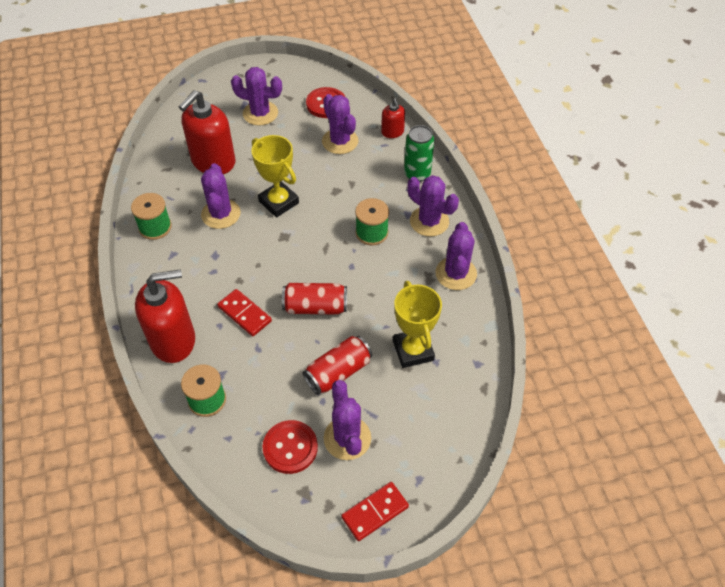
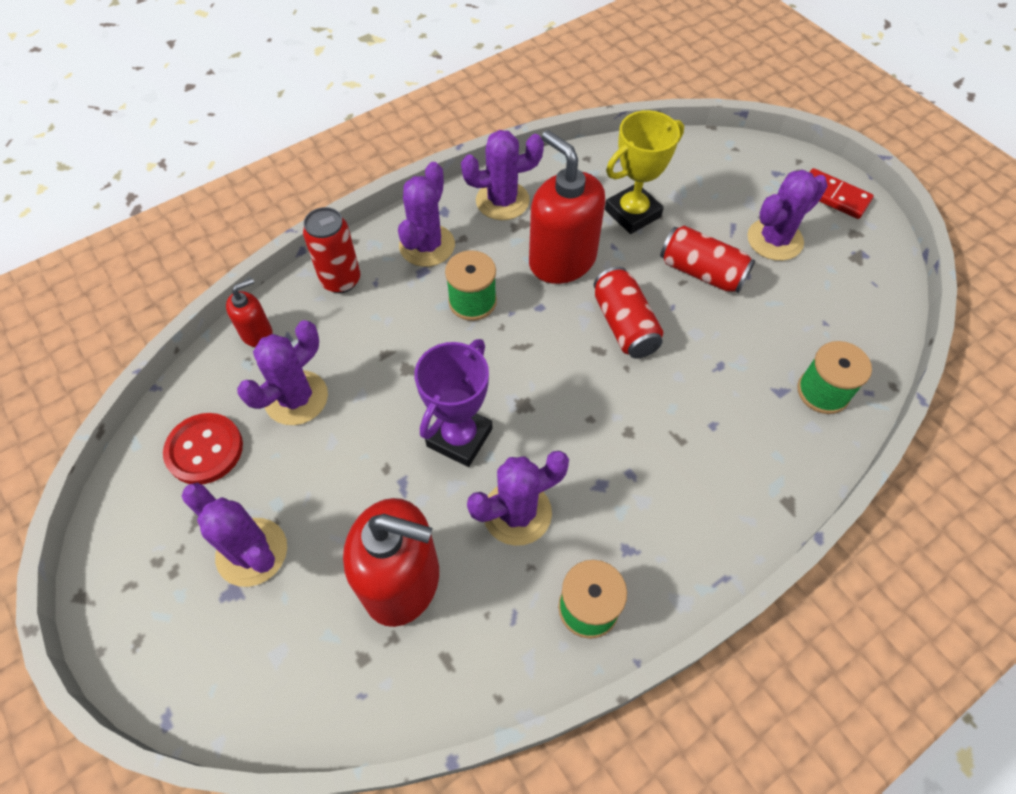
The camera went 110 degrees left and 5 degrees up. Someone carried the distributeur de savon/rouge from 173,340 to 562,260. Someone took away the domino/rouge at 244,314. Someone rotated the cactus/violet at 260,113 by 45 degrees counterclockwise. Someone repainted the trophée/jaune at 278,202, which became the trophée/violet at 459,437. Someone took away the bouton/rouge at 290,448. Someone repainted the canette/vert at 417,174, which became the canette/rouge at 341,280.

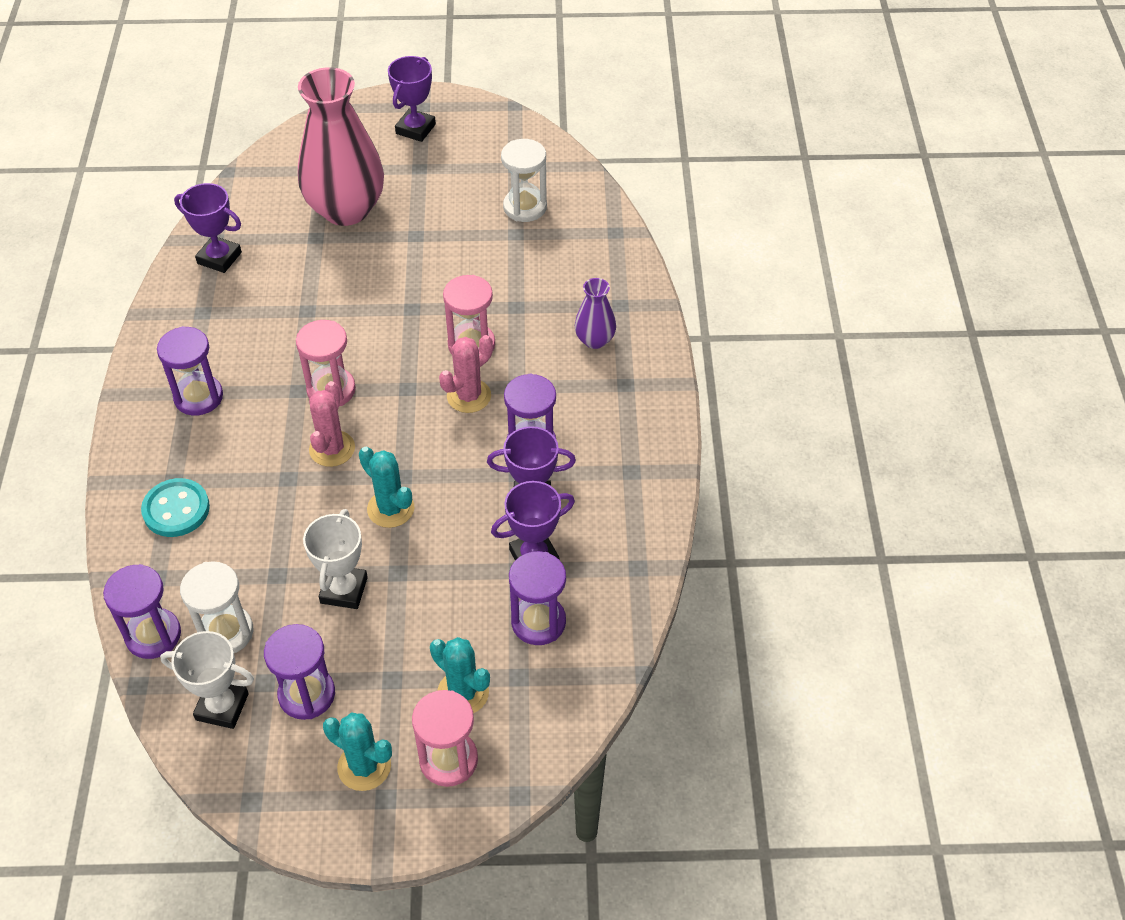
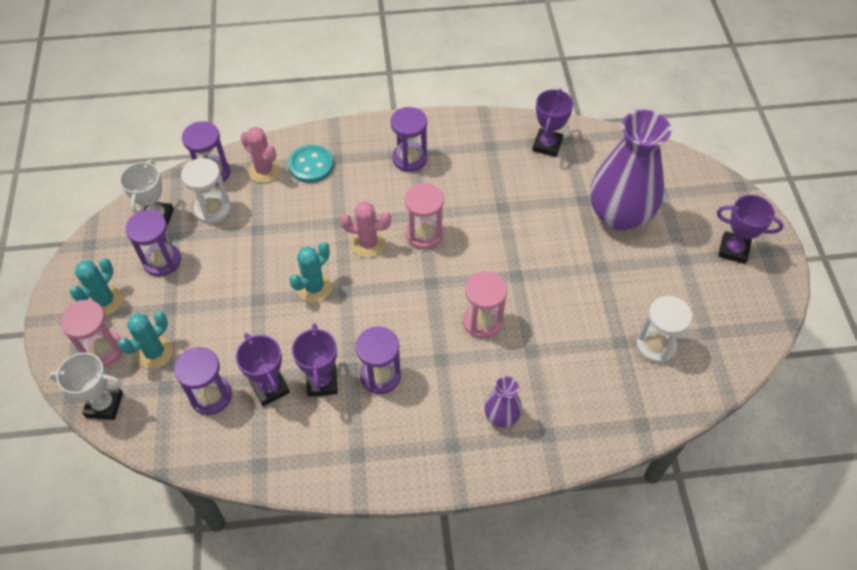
The camera went 85 degrees right and 5 degrees up. Someone repainted the vase/rose at 346,209, which became the vase/violet at 619,215. Someone carried the trophée/blanc from 344,590 to 104,405. Someone carried the cactus/rose from 469,396 to 264,170.

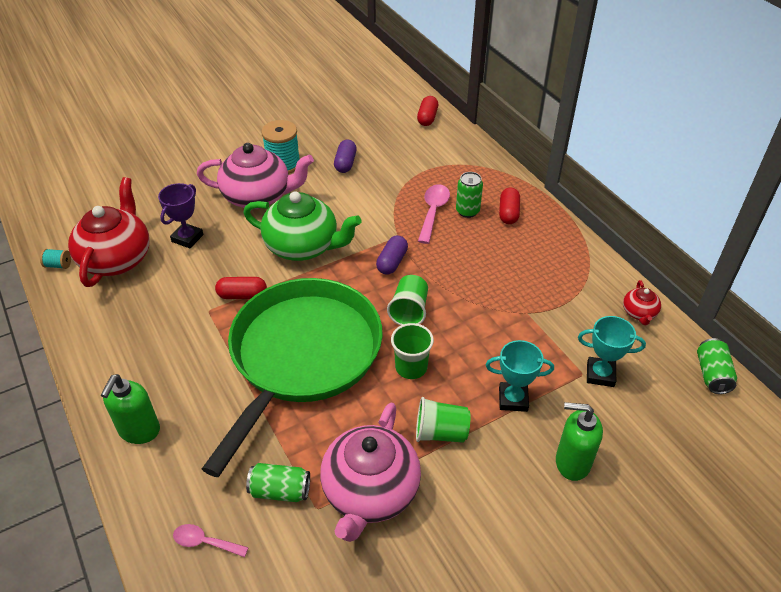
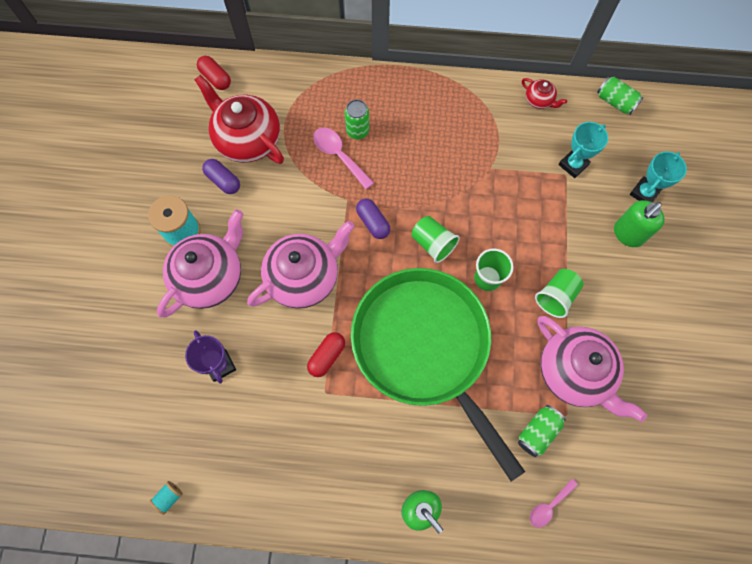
The camera went 55 degrees left and 25 degrees up. Someone carried the théière/rouge from 117,259 to 247,139. Someone repainted the théière/vert at 303,246, which became the théière/rose at 304,277. Someone carried the trophée/turquoise from 513,399 to 644,193. Someone took away the gélule/rouge at 508,213.

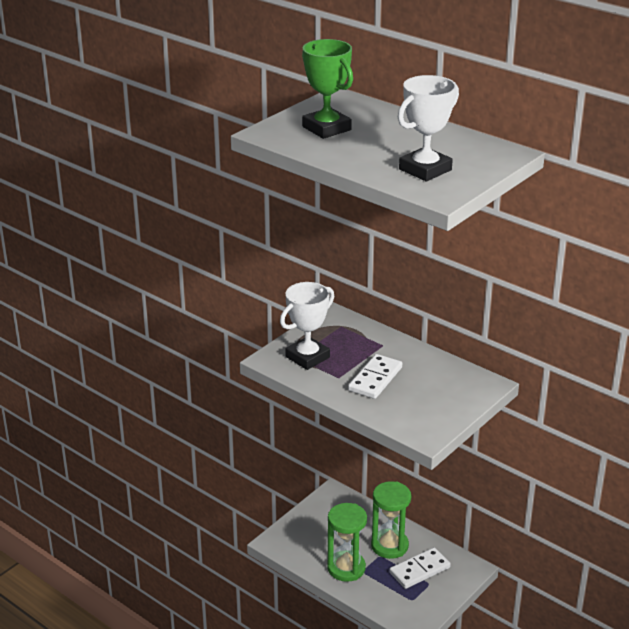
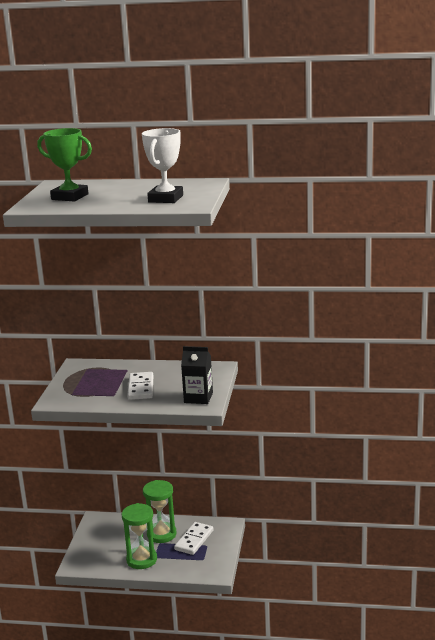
The camera went 30 degrees left and 10 degrees down. Someone took away the trophée/blanc at 307,357. Someone put down the brique de lait/noir at 198,398.

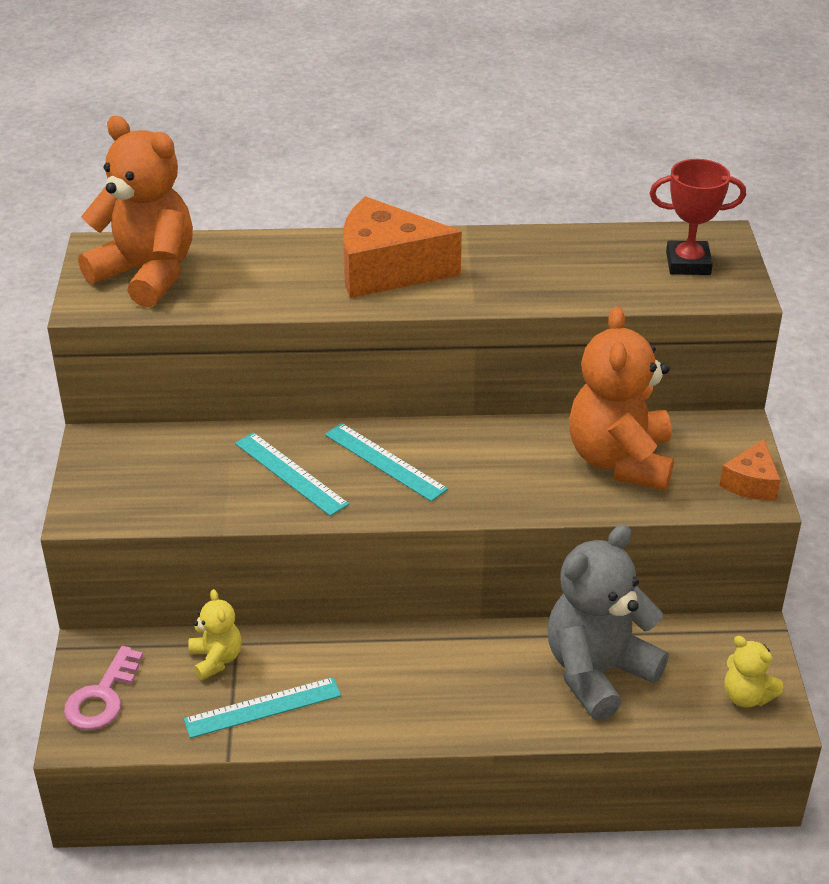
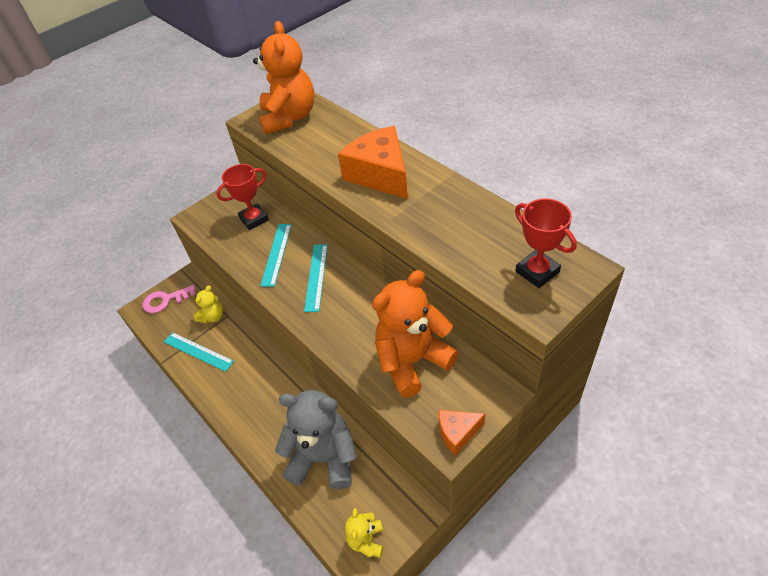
The camera went 55 degrees right and 10 degrees up. Someone put down the trophée/rouge at 254,219.

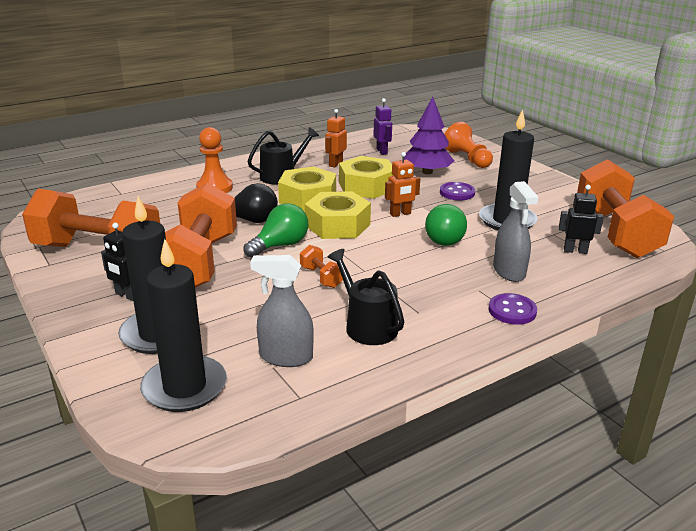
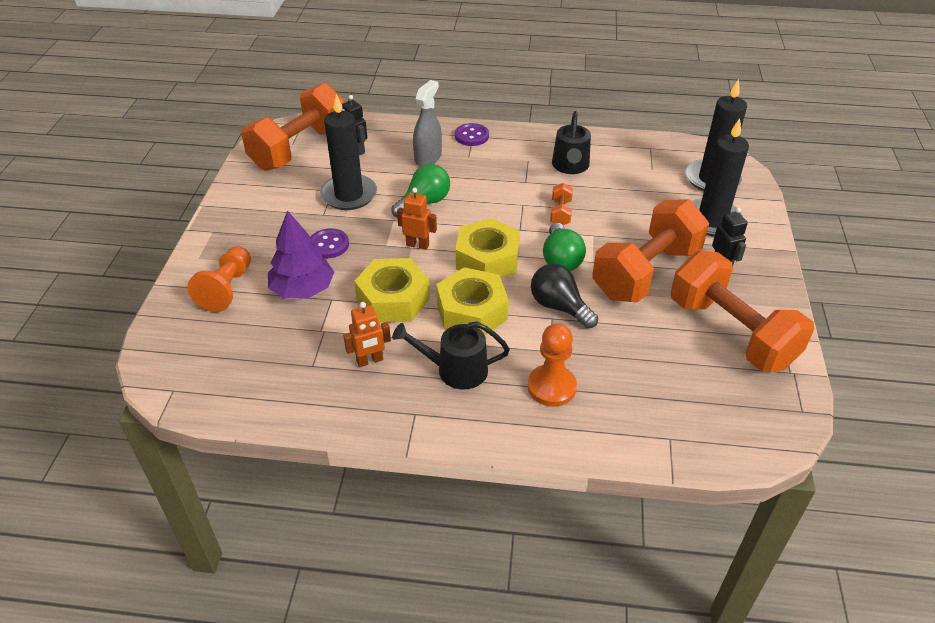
The camera went 140 degrees left and 15 degrees up. Someone rotated the ampoule/vert at 280,245 by 90 degrees counterclockwise. Someone took away the vaporisateur/gris at 286,357. Someone took away the robot/violet at 382,151.

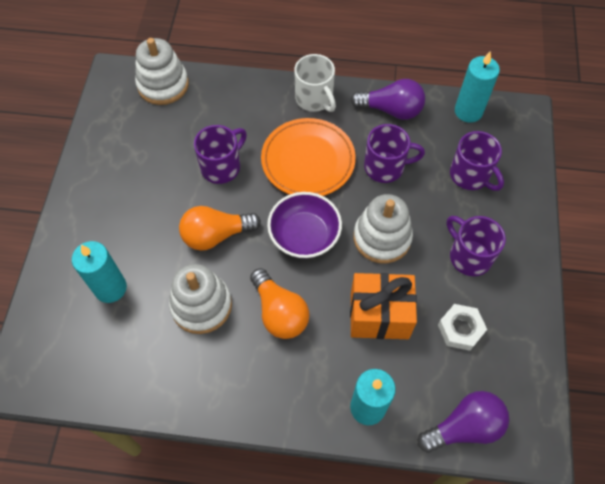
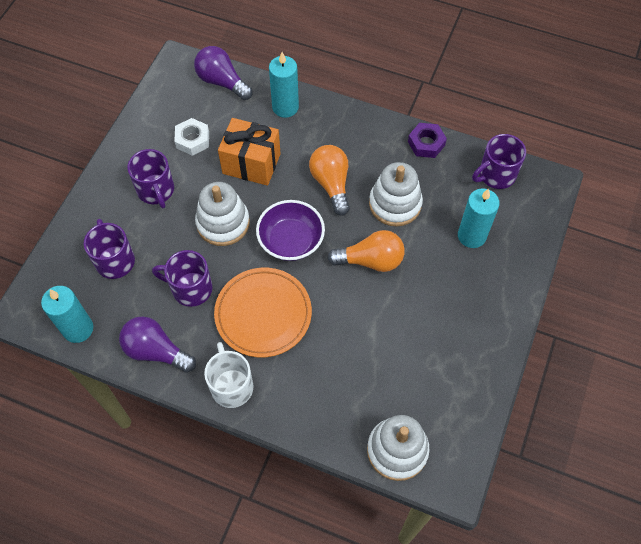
The camera went 165 degrees left and 0 degrees up. Someone carried the tasse/violet from 222,166 to 496,175. Someone rotated the ampoule/violet at 464,427 by 45 degrees clockwise. Someone put down the écrou/violet at 426,143.

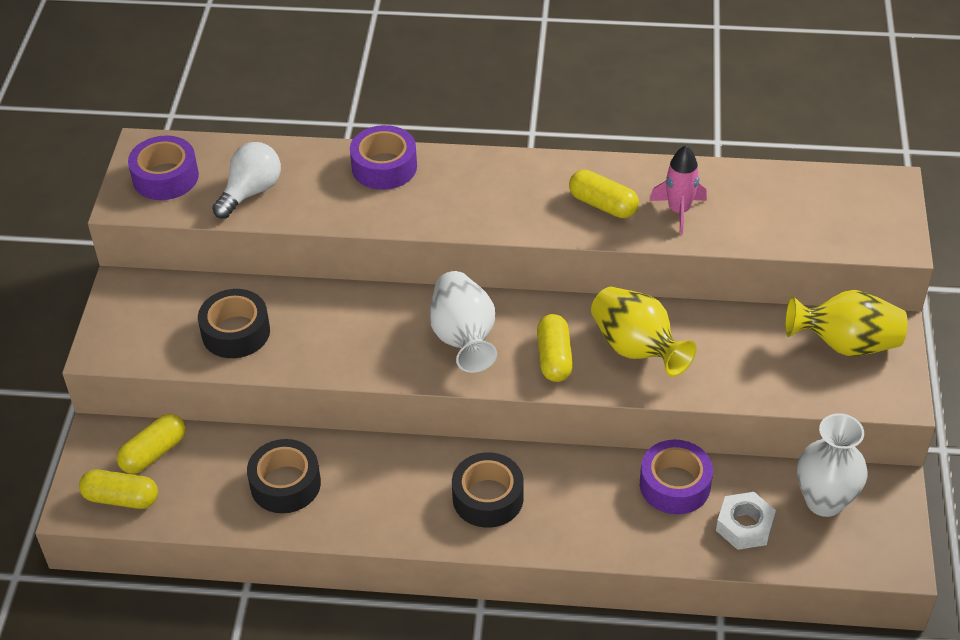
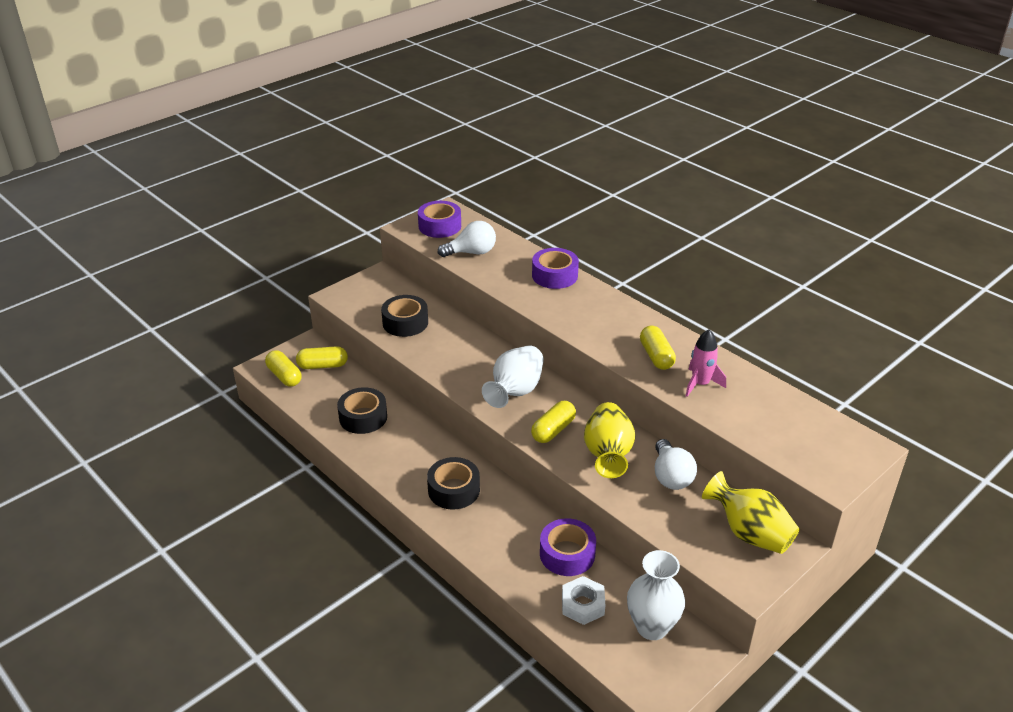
The camera went 40 degrees right and 10 degrees down. Someone put down the ampoule/blanc at 671,476.

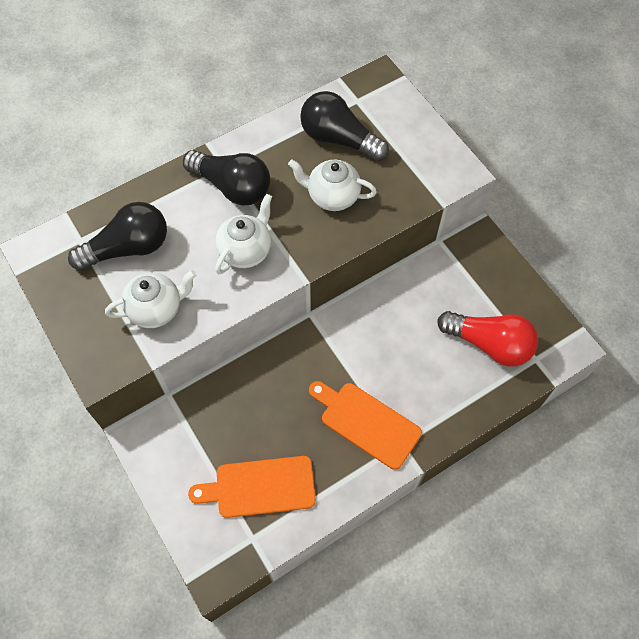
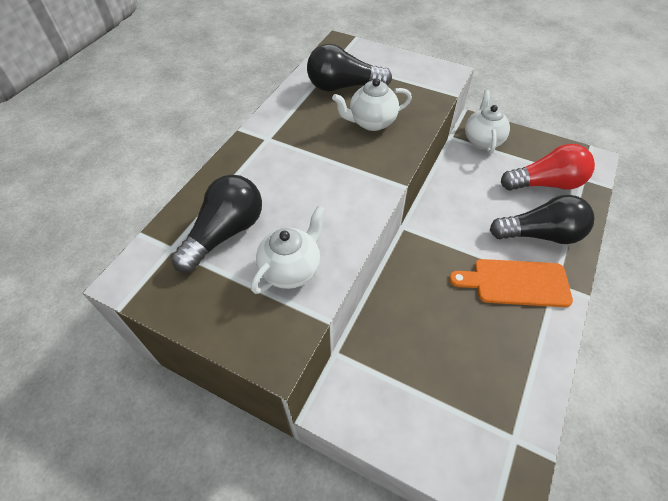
The camera went 30 degrees left and 10 degrees down. Someone carried the ampoule/noir from 232,187 to 540,234. Someone took away the planche à découper/orange at 260,487. Someone carried the théière/blanc from 246,250 to 482,140.

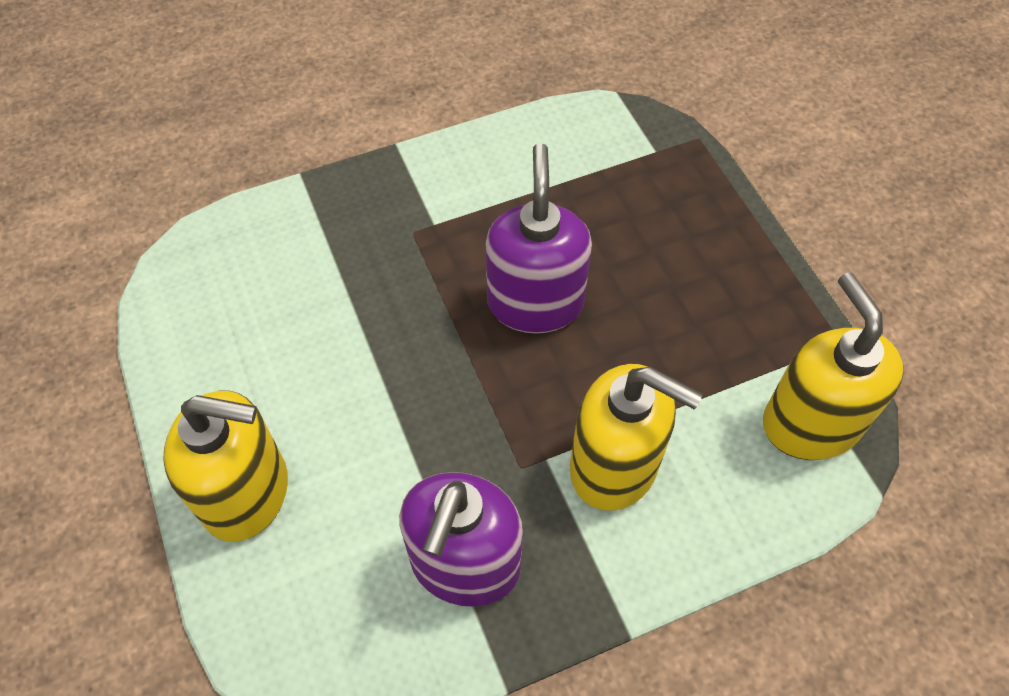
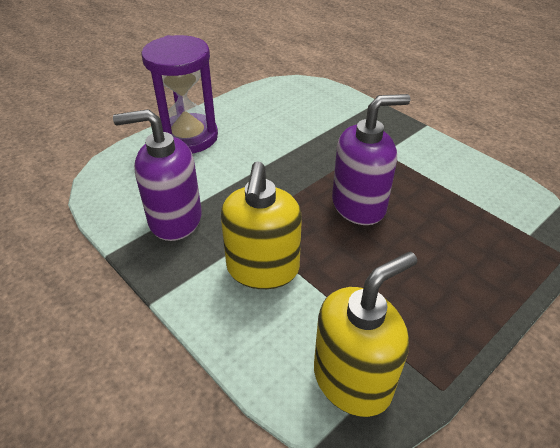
The camera went 70 degrees right and 15 degrees down. Someone swapped the distributeur de savon/jaune at 246,493 for the sablier/violet at 188,137.

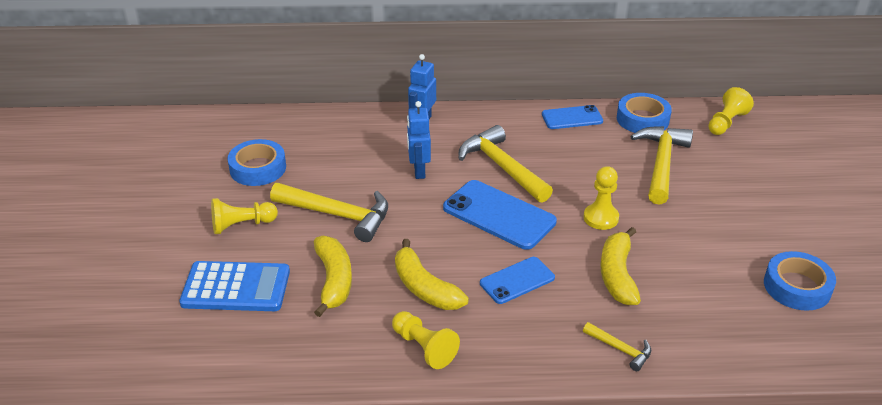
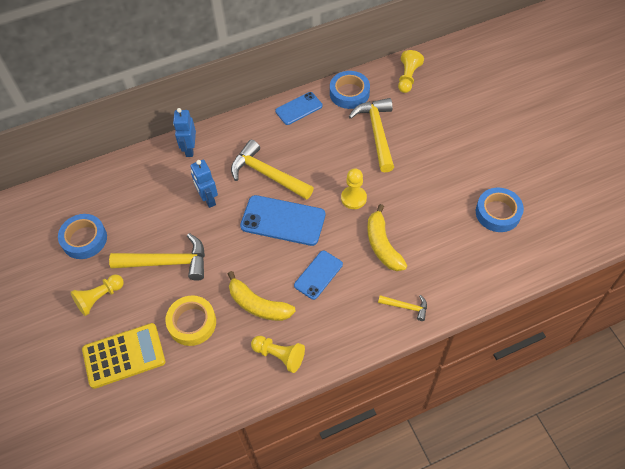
The camera went 20 degrees left and 20 degrees up. Someone repainted the calculatrice/bleu at 236,287, which became the calculatrice/jaune at 124,356. Someone swapped the banane/jaune at 334,281 for the ruban adhésif/jaune at 192,323.

